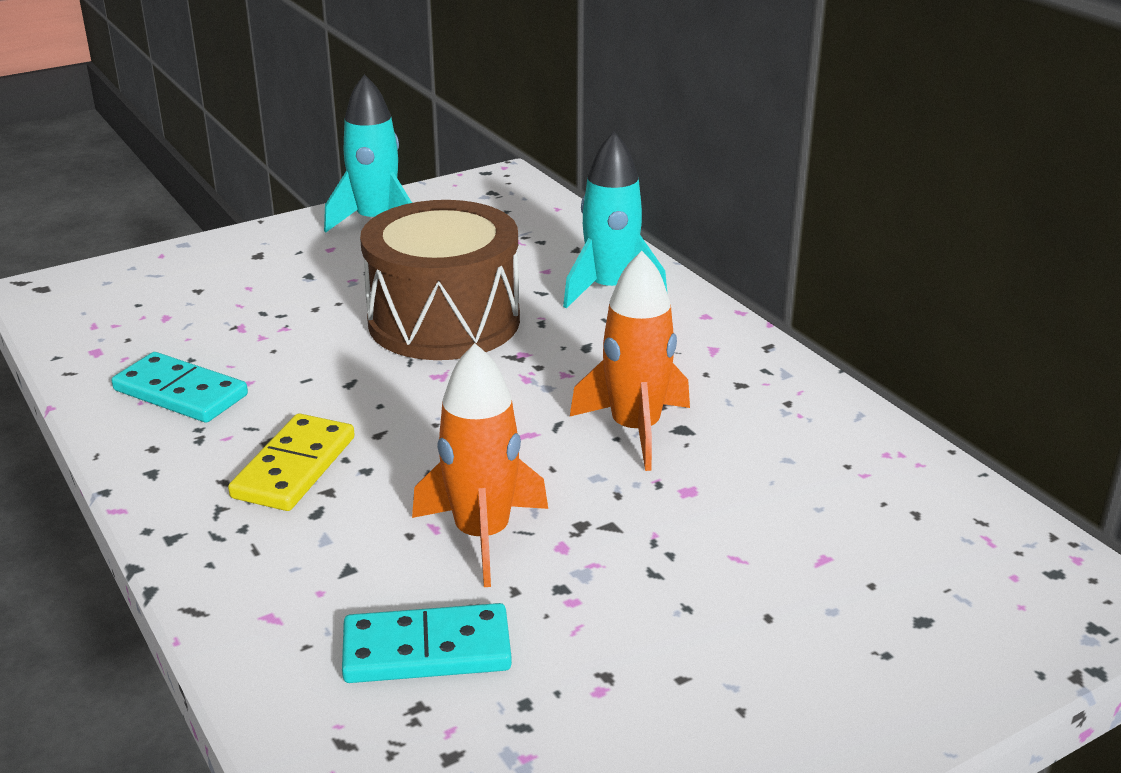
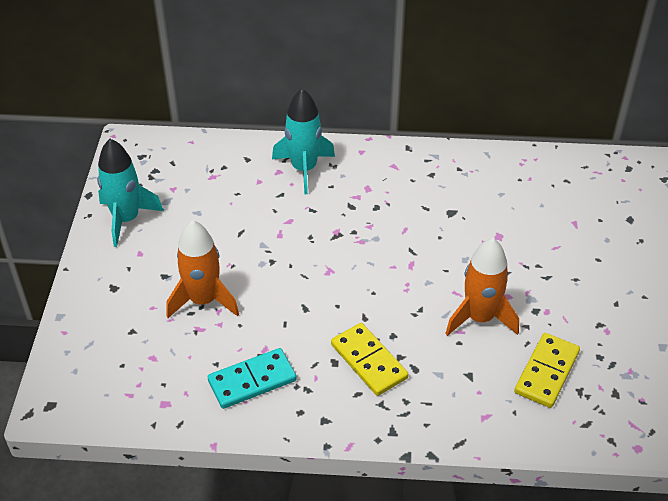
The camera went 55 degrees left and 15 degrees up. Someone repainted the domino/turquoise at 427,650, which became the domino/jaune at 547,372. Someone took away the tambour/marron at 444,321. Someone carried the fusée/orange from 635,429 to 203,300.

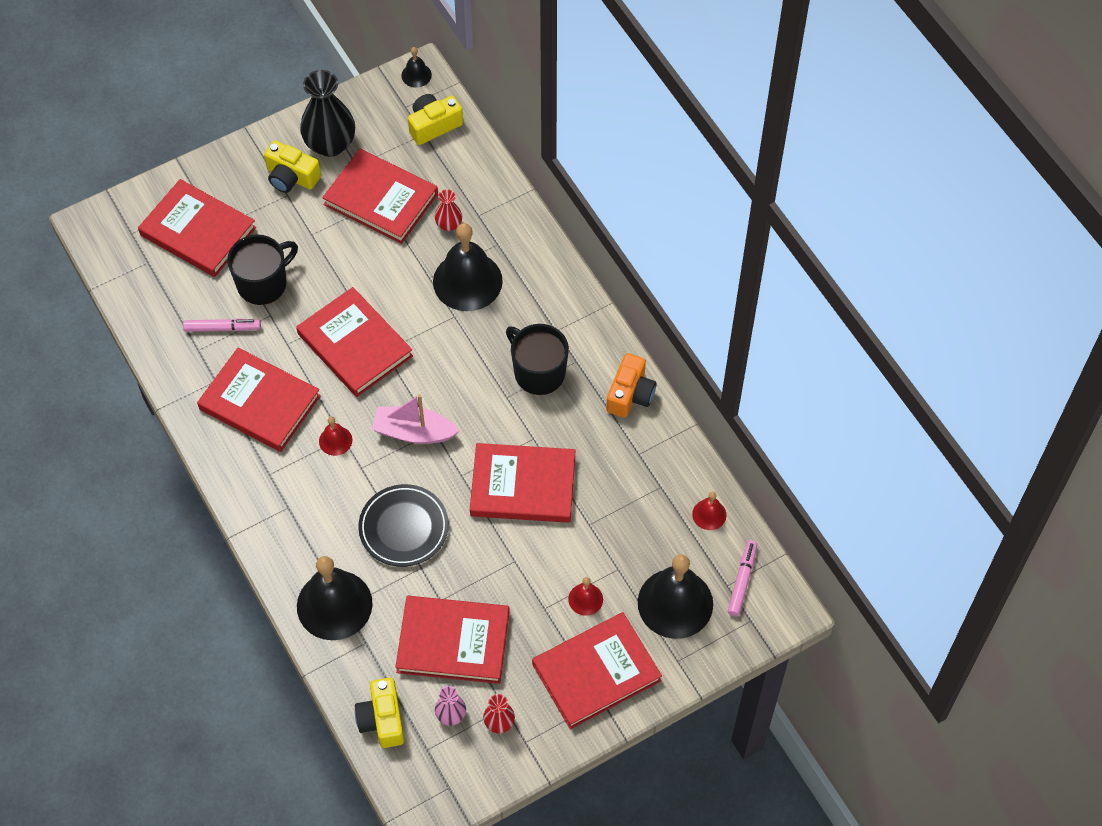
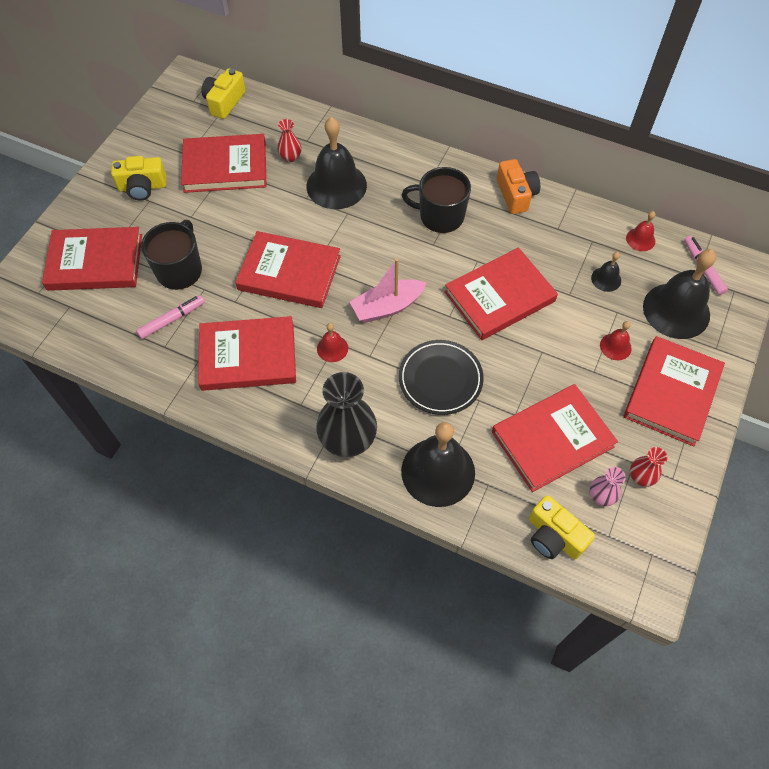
The camera went 35 degrees left and 0 degrees up. Someone carried the vase/noir from 330,144 to 348,439. Someone carried the cloche/noir from 416,75 to 606,279.

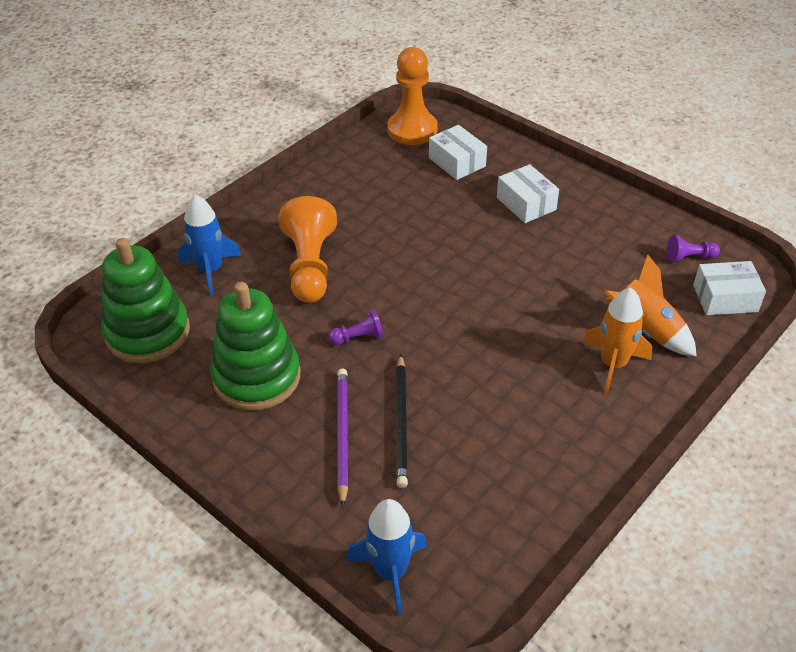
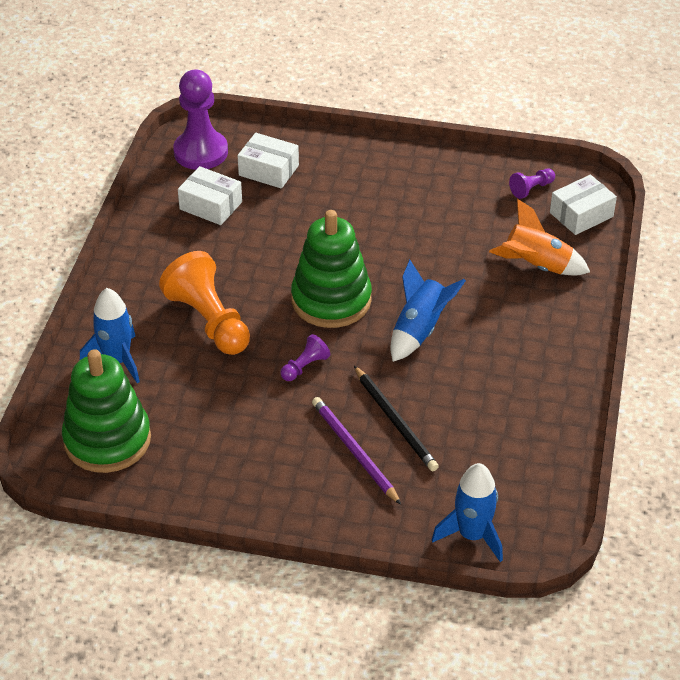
The camera went 30 degrees left and 0 degrees up. Someone carried the jouet à empiler/vert from 257,377 to 331,300. Someone repainted the pion/orange at 412,130, which became the pion/violet at 201,152. Someone carried the boîte/blanc from 526,204 to 210,206. Someone took away the fusée/orange at 613,364. Someone put down the fusée/bleu at 419,330.

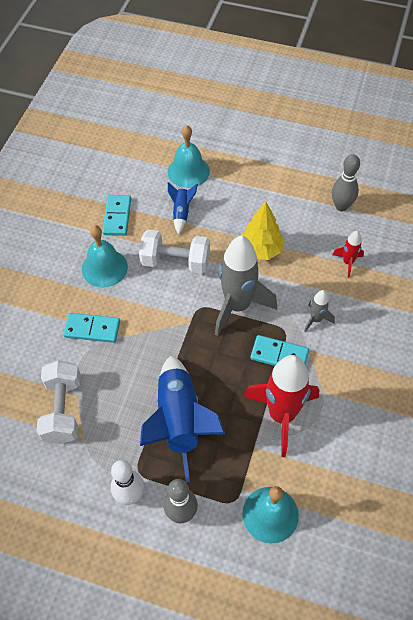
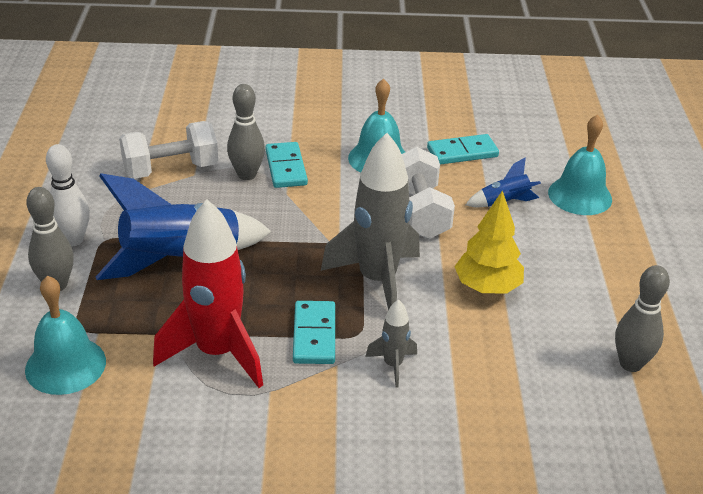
The camera went 70 degrees right and 20 degrees down. Someone took away the fusée/rouge at 348,262. Someone put down the quille/gris at 247,175.

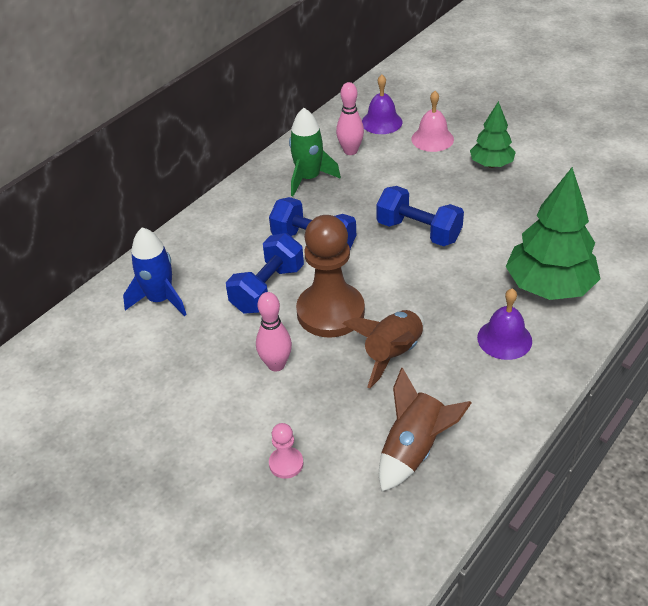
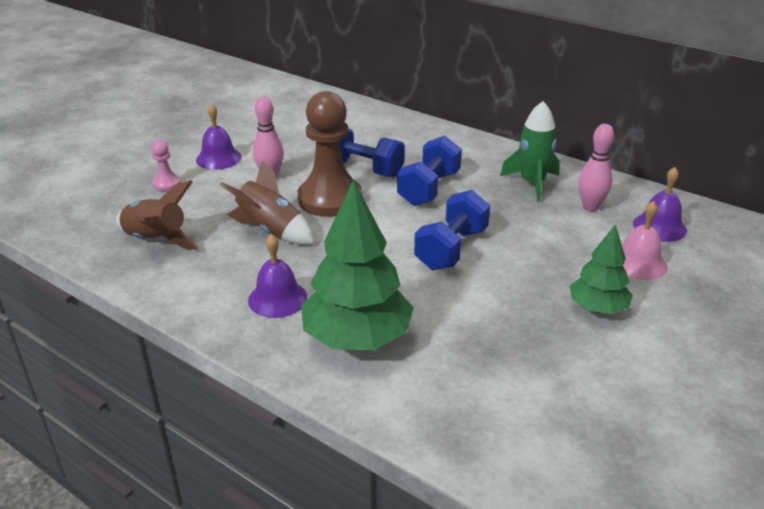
The camera went 85 degrees right and 10 degrees down. Someone took away the fusée/bleu at 160,299. Someone put down the cloche/violet at 218,158.

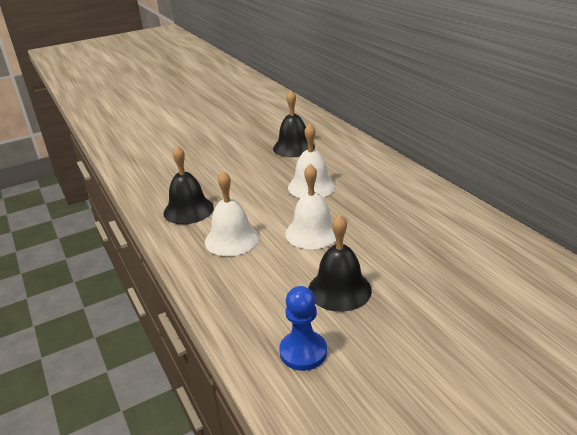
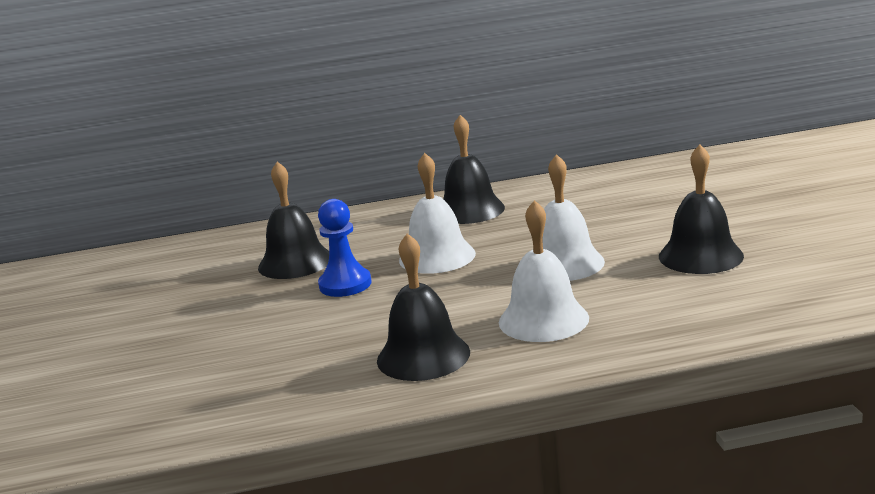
The camera went 70 degrees left and 10 degrees down. Someone carried the pion/bleu from 303,352 to 345,284. Someone put down the cloche/noir at 470,210.

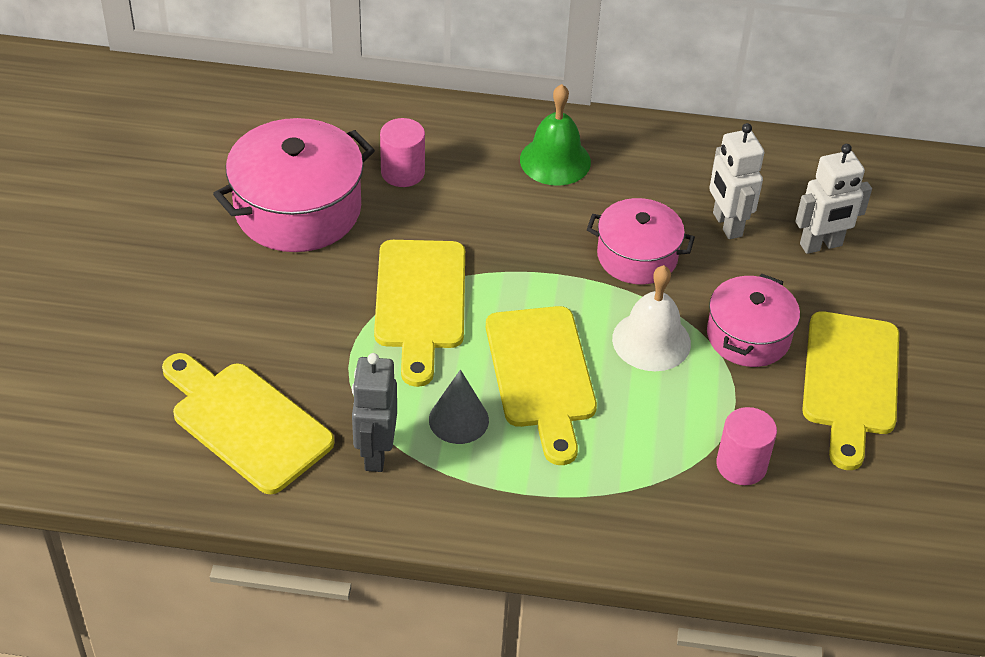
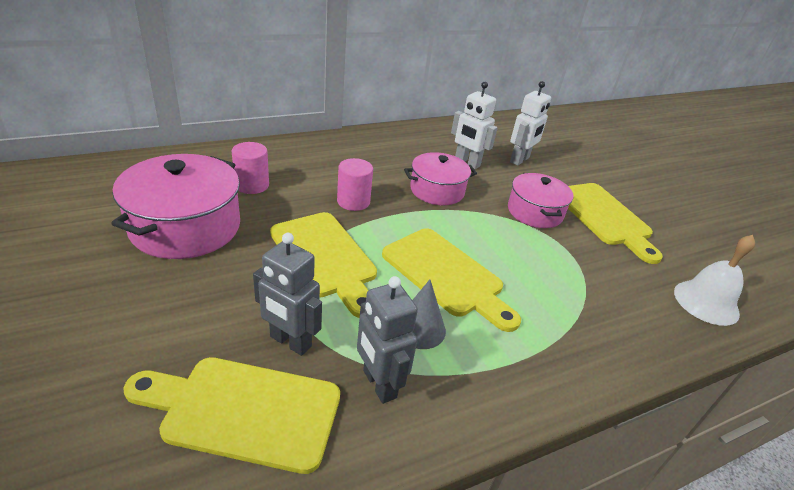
The camera went 35 degrees left and 10 degrees down. Someone took away the cloche/vert at 555,160. Someone carried the cloche/blanc from 651,341 to 706,302. Someone carried the cylindre/rose from 741,465 to 353,201. Someone put down the robot/gris at 290,342.

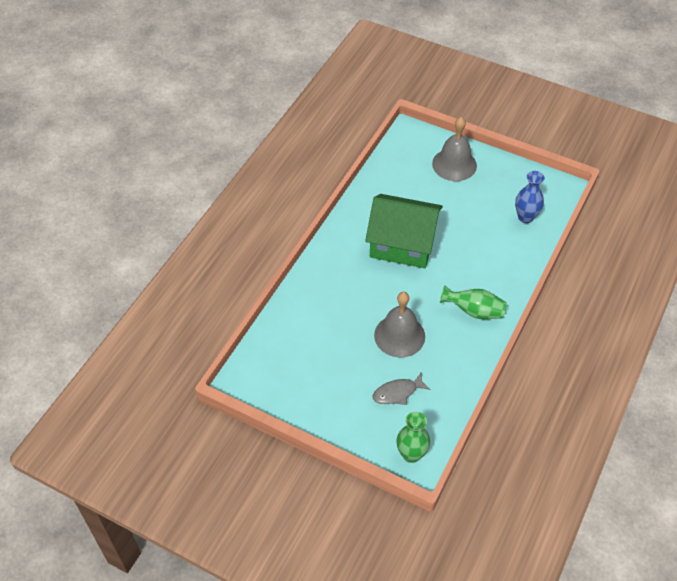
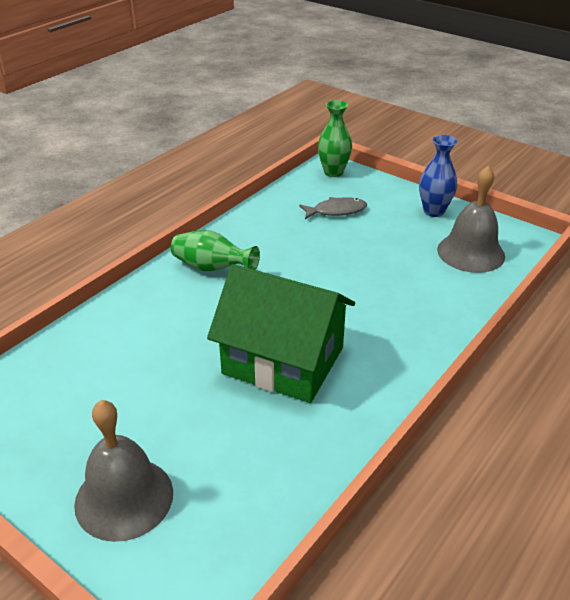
The camera went 170 degrees left and 15 degrees down. Someone carried the cloche/gris from 399,335 to 470,252. Someone carried the vase/bleu from 525,217 to 434,211.

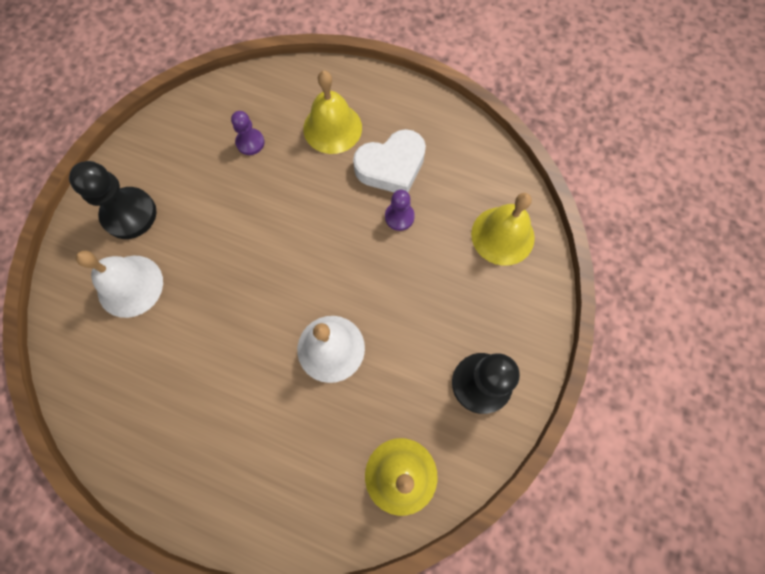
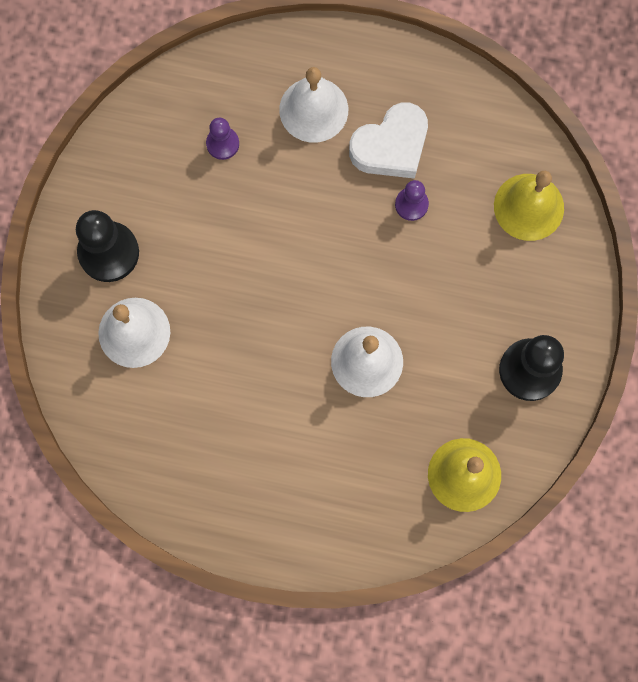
The camera went 10 degrees left and 5 degrees up. Someone repainted the cloche/jaune at 332,128, which became the cloche/blanc at 313,109.

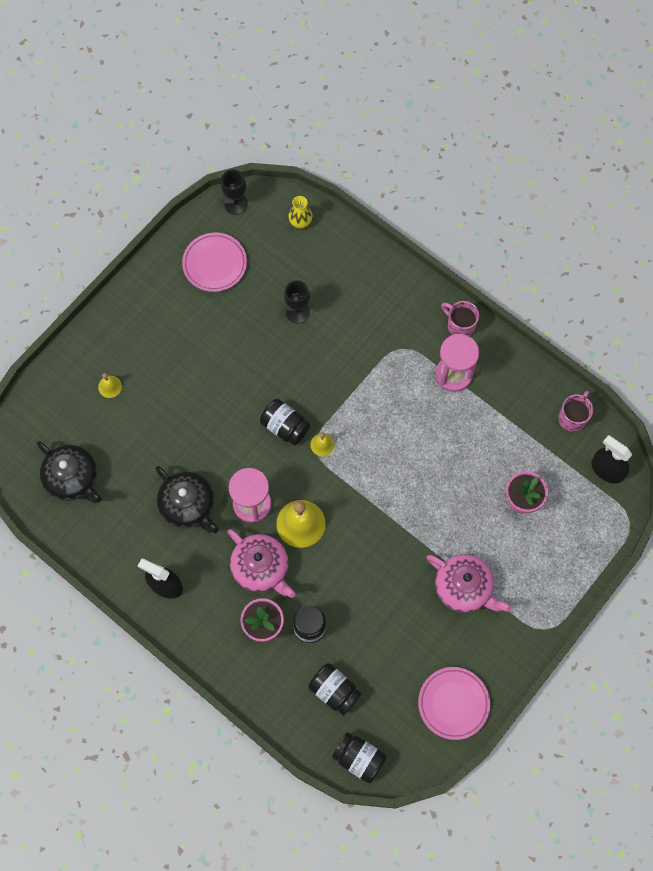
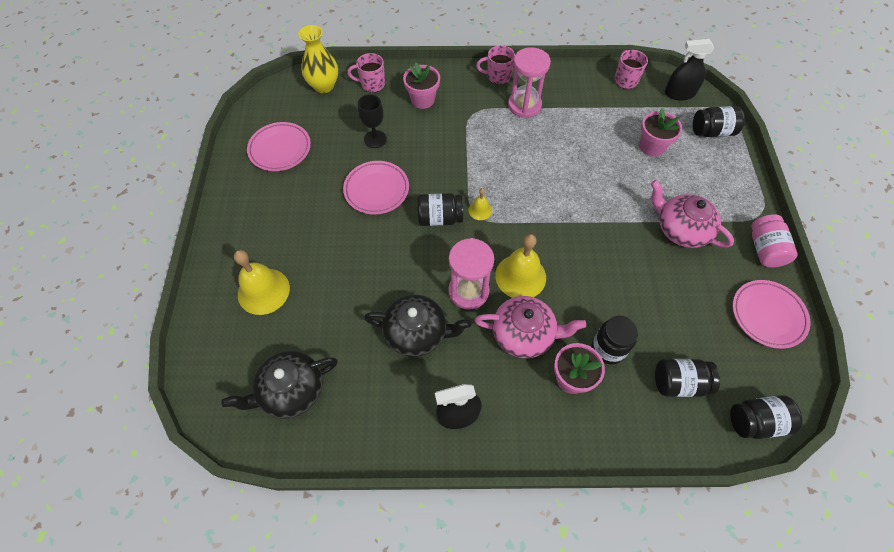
The camera went 40 degrees left and 10 degrees down. Someone rotated the théière/noir at 73,478 by 150 degrees clockwise. Someone scaled the cloche/jaune at 110,386 by 2.01. Someone took away the verre à pied/noir at 236,204. Someone scaled the vase/jaune at 300,222 by 1.61. Someone rotated the théière/rose at 464,588 by 135 degrees counterclockwise. Someone put down the assiette/rose at 376,190. Someone put down the tasse/rose at 372,84. Someone put down the pot de fleurs/rose at 422,100. Someone put down the bocal/noir at 712,131. Someone put down the bocal/rose at 764,249.

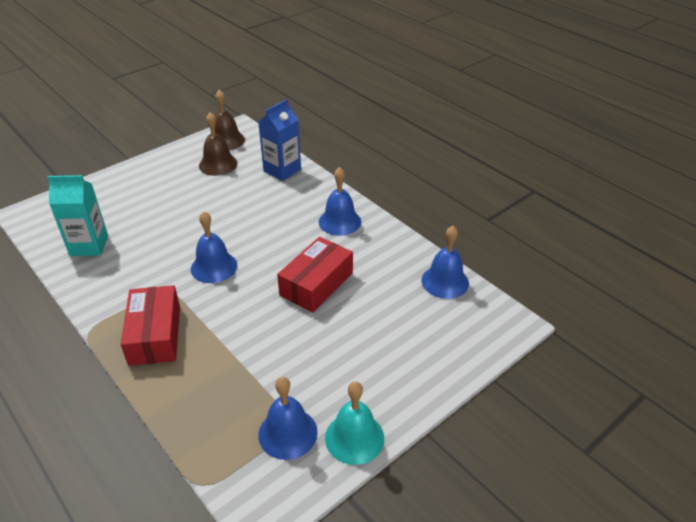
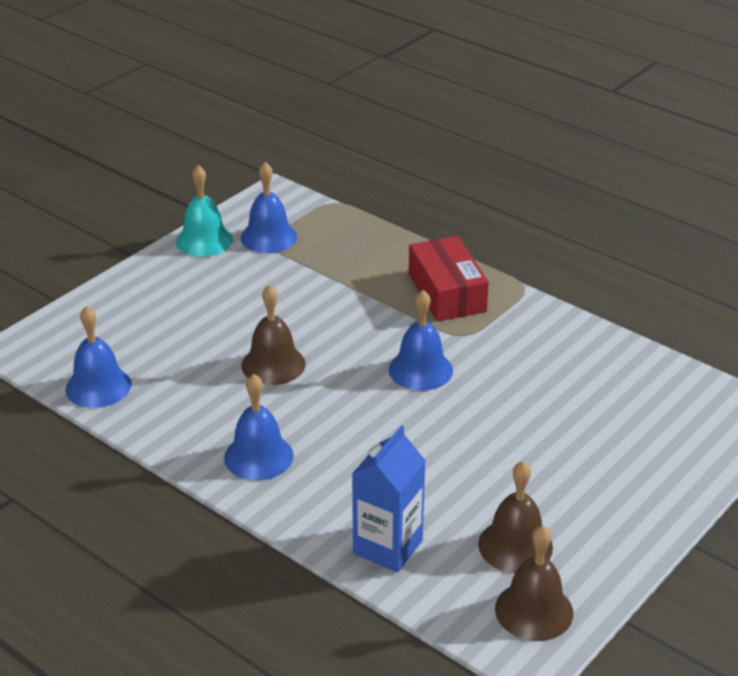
The camera went 170 degrees right and 5 degrees down. Someone took away the brique de lait/turquoise at 89,245. Someone swapped the boîte/rouge at 316,284 for the cloche/marron at 273,364.

